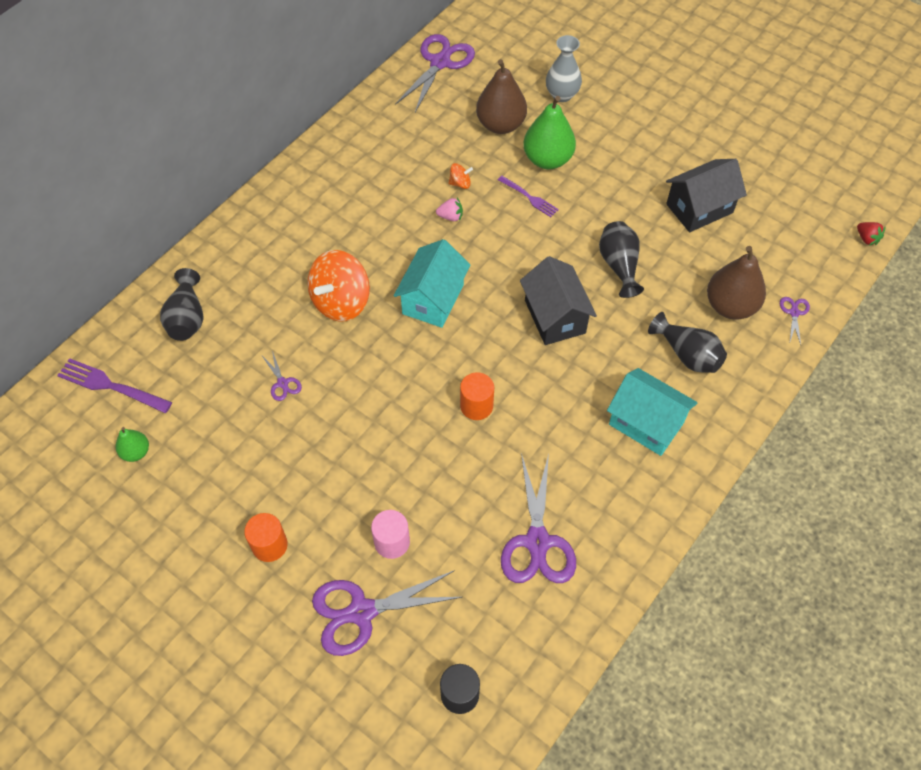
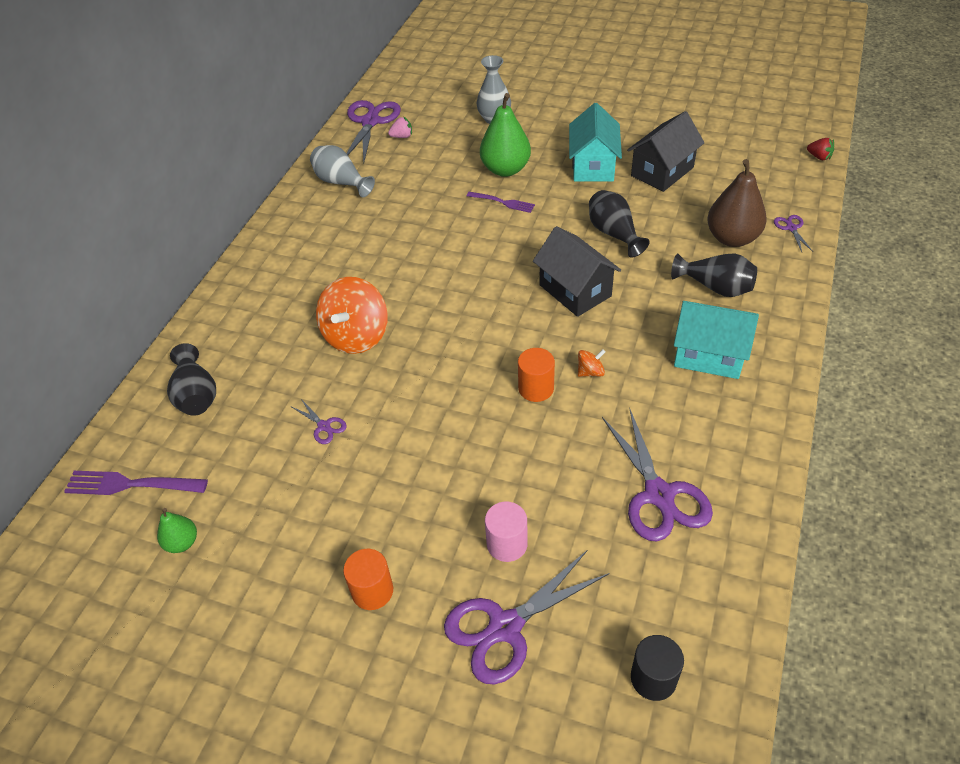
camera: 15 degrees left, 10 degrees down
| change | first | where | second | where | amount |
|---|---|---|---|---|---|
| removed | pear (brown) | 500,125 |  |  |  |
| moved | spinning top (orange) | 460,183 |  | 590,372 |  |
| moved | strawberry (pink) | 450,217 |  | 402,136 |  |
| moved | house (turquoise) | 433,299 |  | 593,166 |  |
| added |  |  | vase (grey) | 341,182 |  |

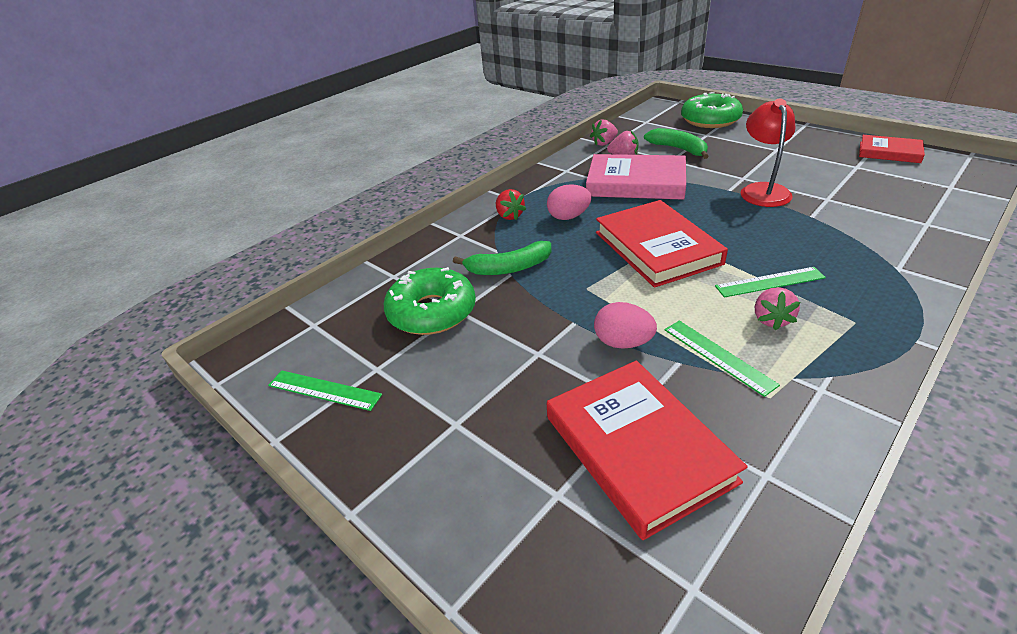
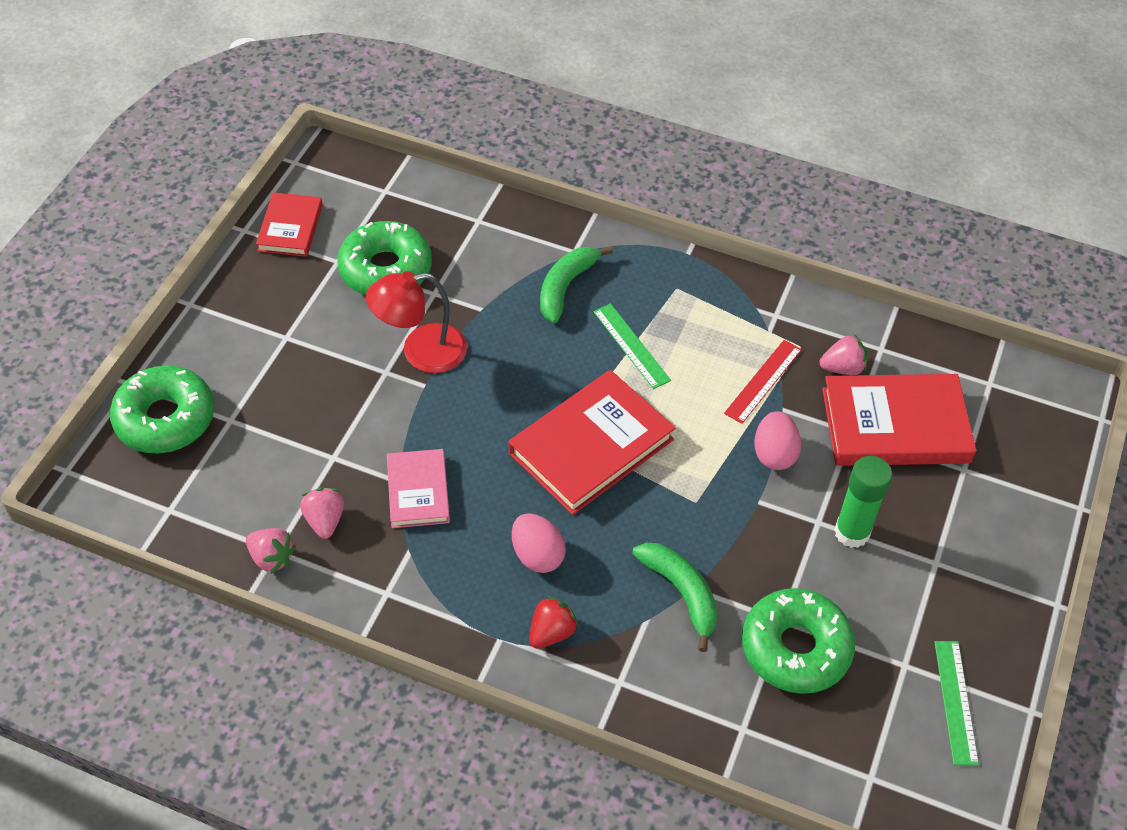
camera: 115 degrees left, 15 degrees up
| change | first | where | second | where | amount |
|---|---|---|---|---|---|
| moved | banana (green) | 678,149 |  | 566,287 |  |
| resized | book (pink) | 636,182 |  | 418,491 | x0.58 |
| moved | strawberry (pink) | 771,319 |  | 842,368 |  |
| recoloured | ruler (green) | 718,356 | ruler (red) | 763,381 |  |
| turned | book (red) | 638,448 |  | 895,425 | 45 degrees clockwise |
| added |  |  | donut (green) | 385,269 |  |
| added |  |  | glue stick (green) | 852,532 |  |

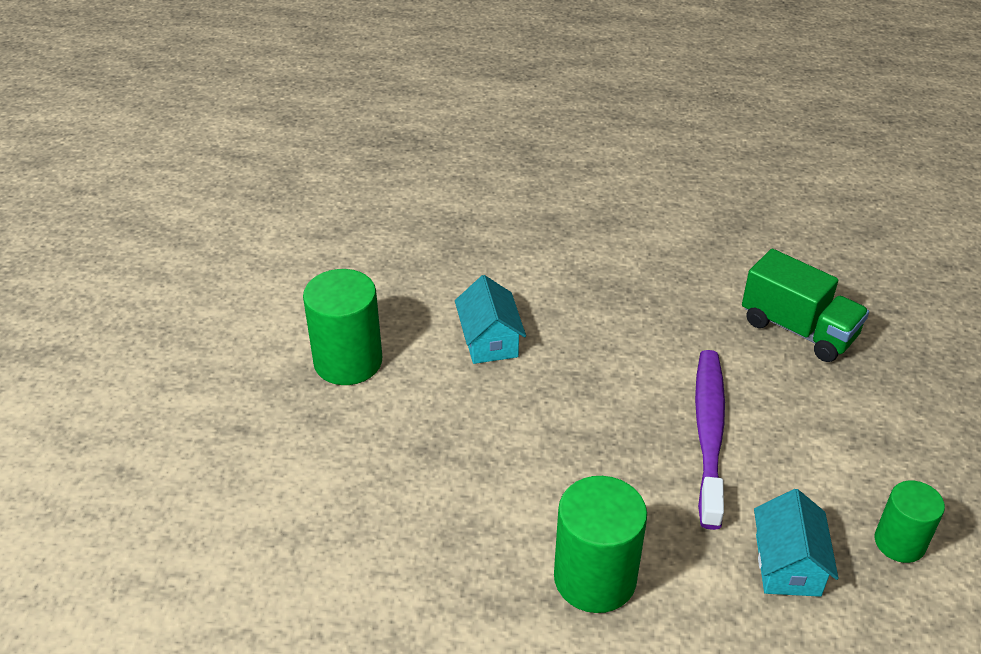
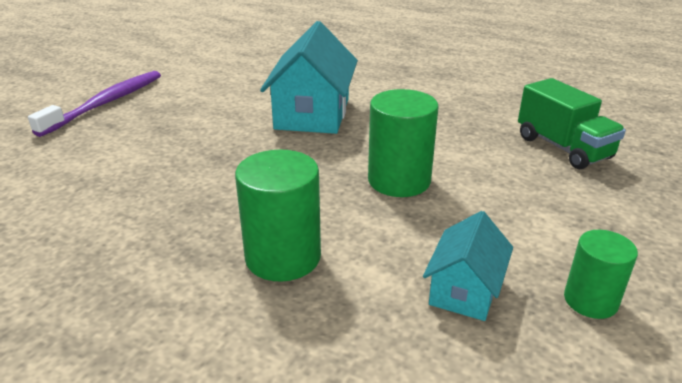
camera: 20 degrees right, 10 degrees down
| change | first | where | second | where | amount |
|---|---|---|---|---|---|
| moved | cylinder (green) | 348,361 |  | 399,180 |  |
| resized | house (turquoise) | 489,340 |  | 312,114 | x1.76 |
| moved | toothbrush (purple) | 709,433 |  | 106,103 |  |

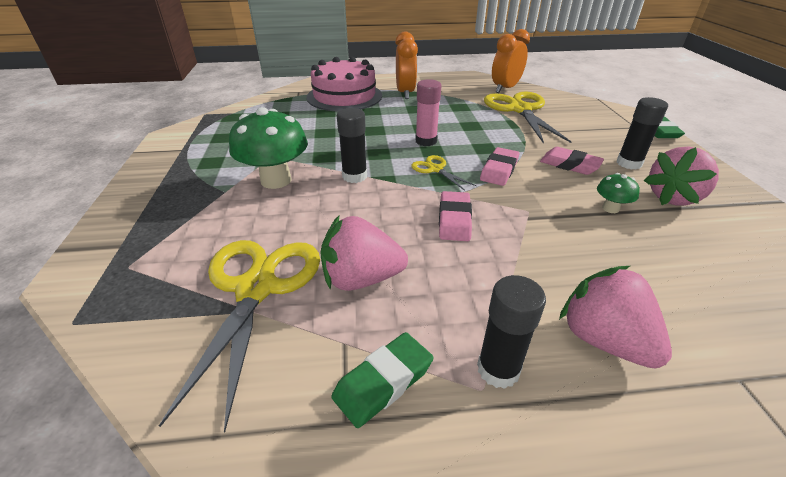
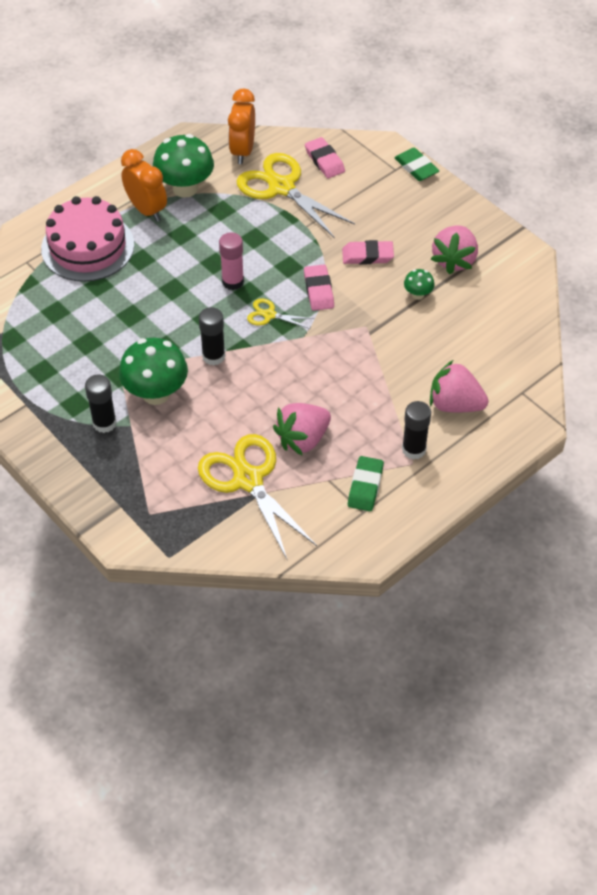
camera: 35 degrees left, 15 degrees up
| change | first | where | second | where | amount |
|---|---|---|---|---|---|
| moved | glue stick (black) | 629,163 |  | 104,423 |  |
| moved | eraser (pink) | 454,220 |  | 324,161 |  |
| added |  |  | mushroom (green) | 185,188 |  |

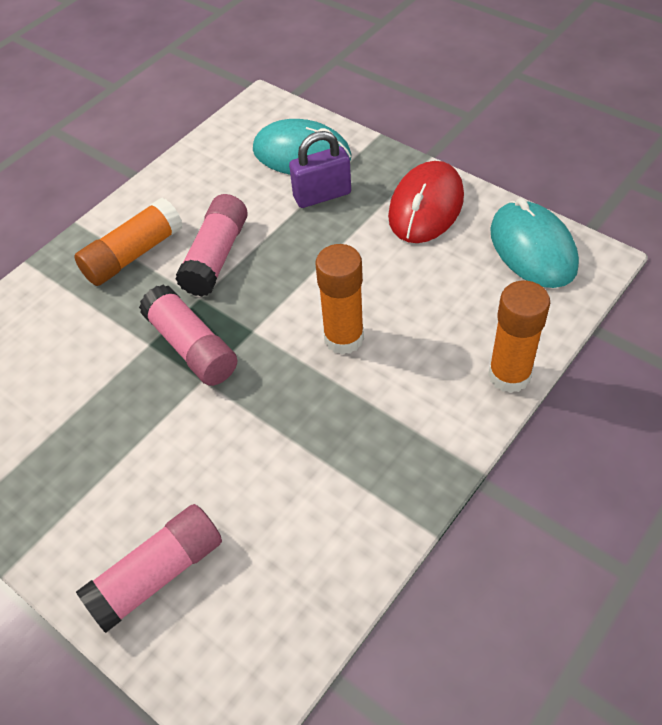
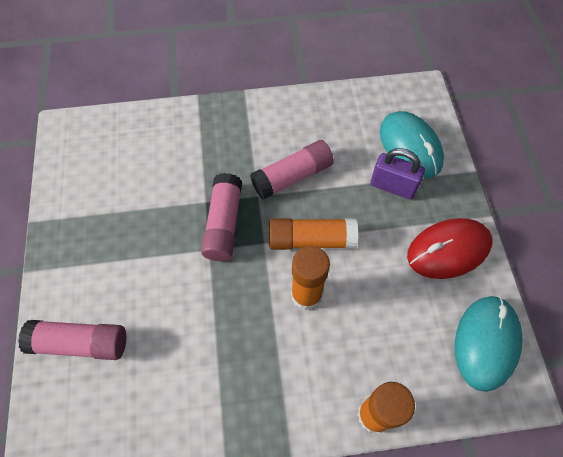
camera: 40 degrees right, 10 degrees up
| change | first | where | second | where | amount |
|---|---|---|---|---|---|
| moved | glue stick (orange) | 133,255 |  | 311,240 |  |

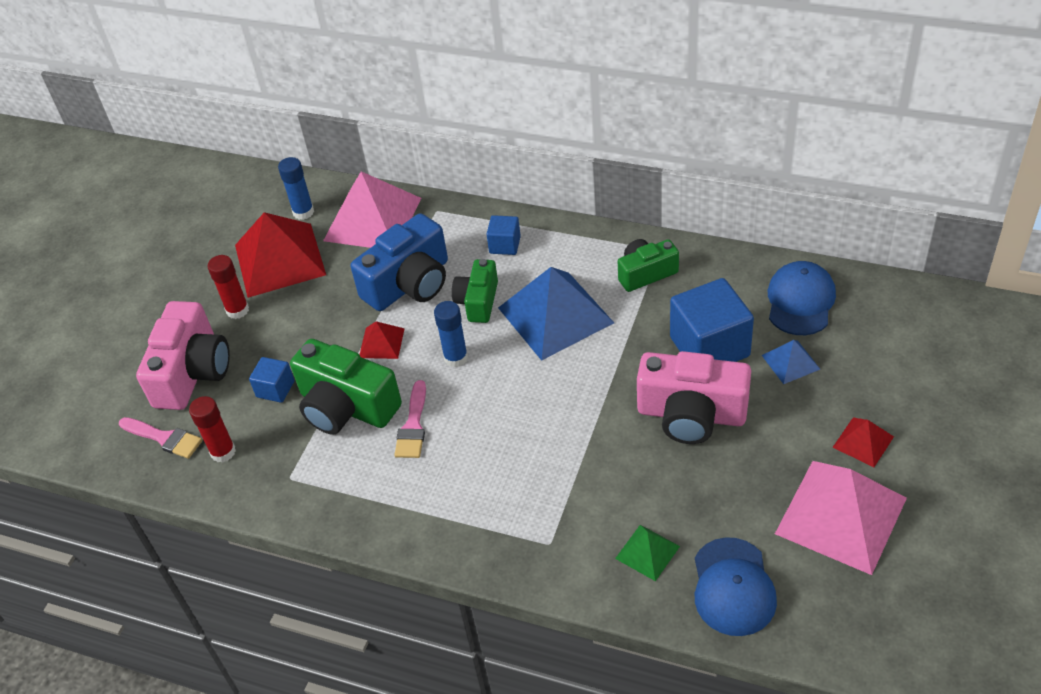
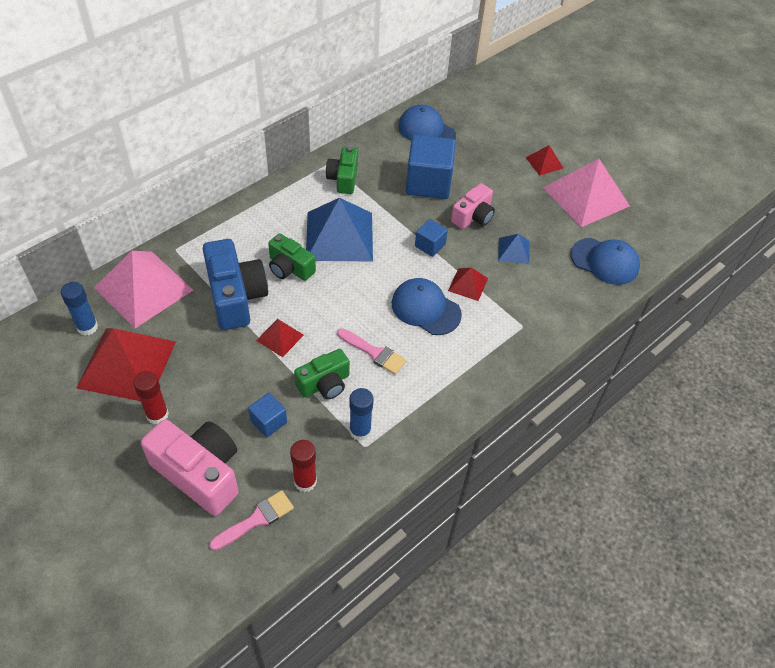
camera: 70 degrees left, 5 degrees up
| change | first | where | second | where | amount |
|---|---|---|---|---|---|
| moved | cube (blue) | 505,245 |  | 430,245 |  |
| moved | glue stick (blue) | 456,358 |  | 360,431 |  |
| resized | camera (green) | 346,407 |  | 324,384 | x0.61 |
| moved | pyramid (blue) | 790,362 |  | 513,250 |  |
| resized | camera (pink) | 691,414 |  | 473,216 | x0.61 |
| removed | pyramid (green) | 647,552 |  |  |  |
| added |  |  | pyramid (red) | 468,284 |  |
| added |  |  | cap (blue) | 425,308 |  |

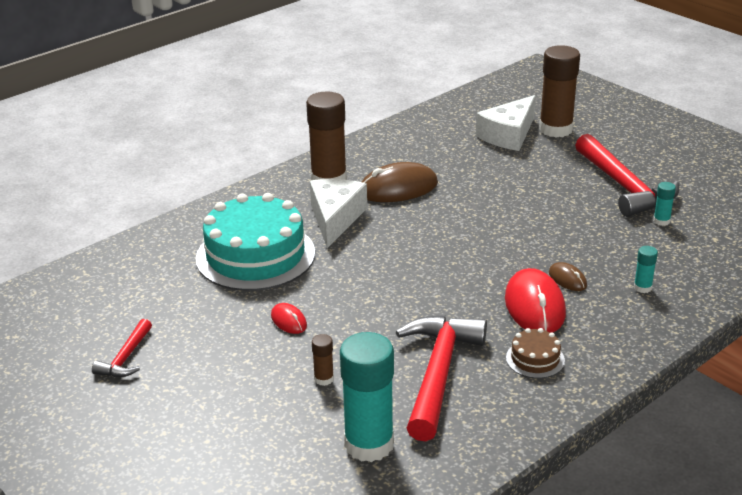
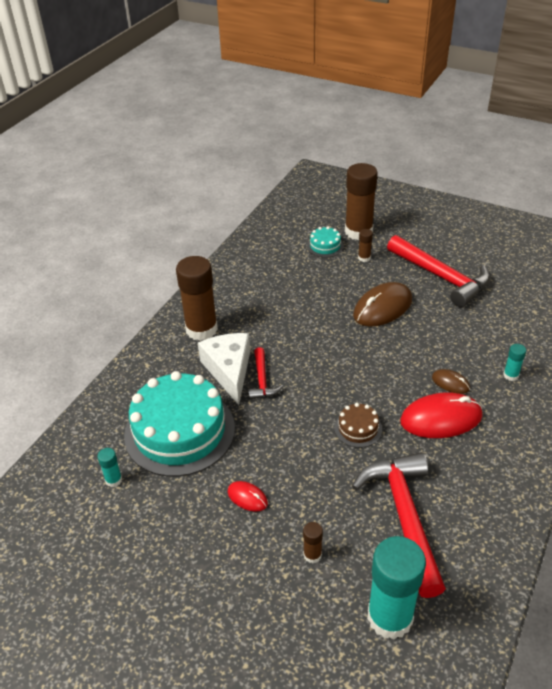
camera: 20 degrees left, 10 degrees up
| change | first | where | second | where | amount |
|---|---|---|---|---|---|
| replaced | cheese (white) | 508,135 | cake (turquoise) | 325,246 |  |
| moved | mouse (brown) | 398,188 |  | 382,307 |  |
| moved | glue stick (turquoise) | 661,221 |  | 113,480 |  |
| turned | mouse (red) | 534,306 |  | 441,418 | 75 degrees counterclockwise |
| moved | hammer (red) | 126,358 |  | 262,380 |  |
| moved | cake (brown) | 535,359 |  | 358,428 |  |
| added |  |  | glue stick (brown) | 364,258 |  |

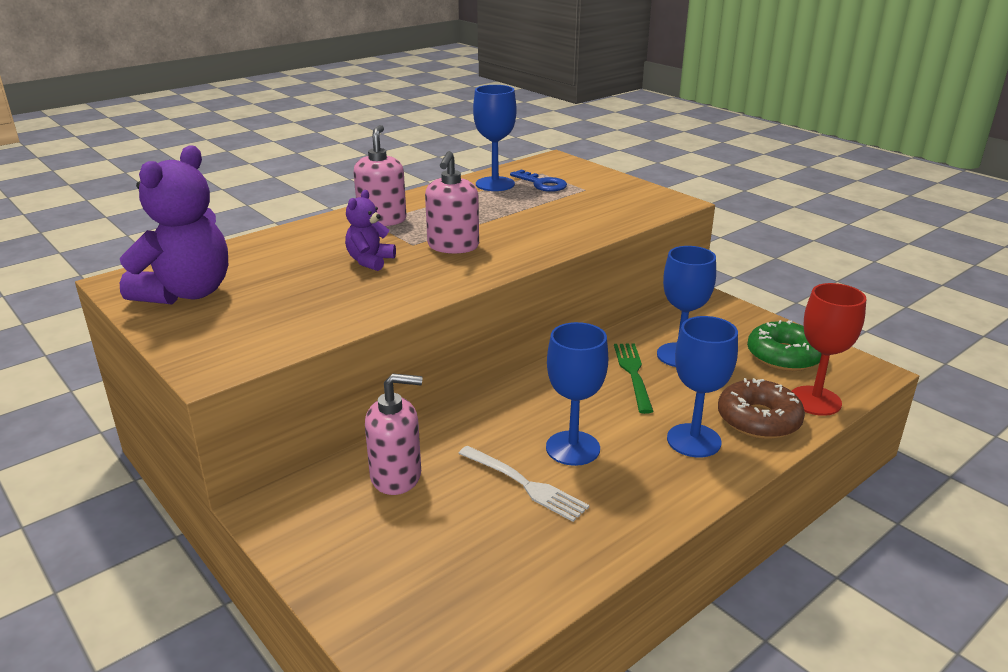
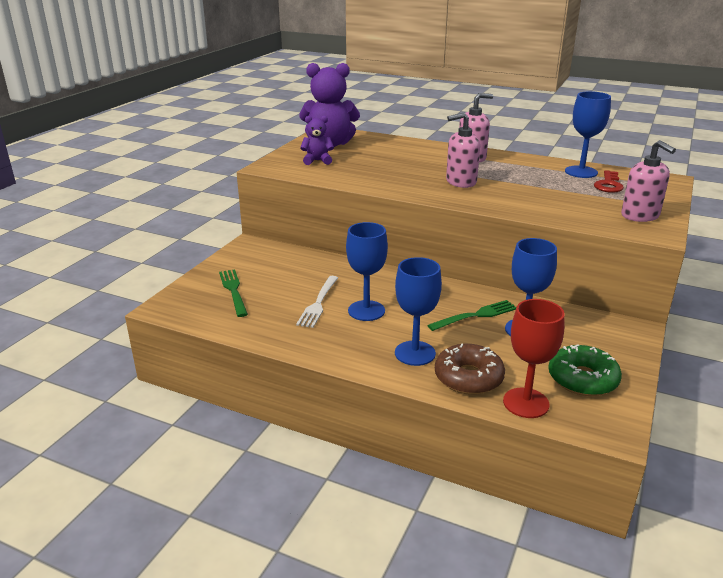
camera: 65 degrees right, 0 degrees up
| change | first | where | second | where | amount |
|---|---|---|---|---|---|
| recoloured | key (blue) | 542,184 | key (red) | 608,184 |  |
| moved | teddy bear (purple) | 370,261 |  | 317,161 |  |
| moved | soap dispenser (pink) | 396,476 |  | 640,216 |  |
| added |  |  | fork (green) | 233,291 |  |

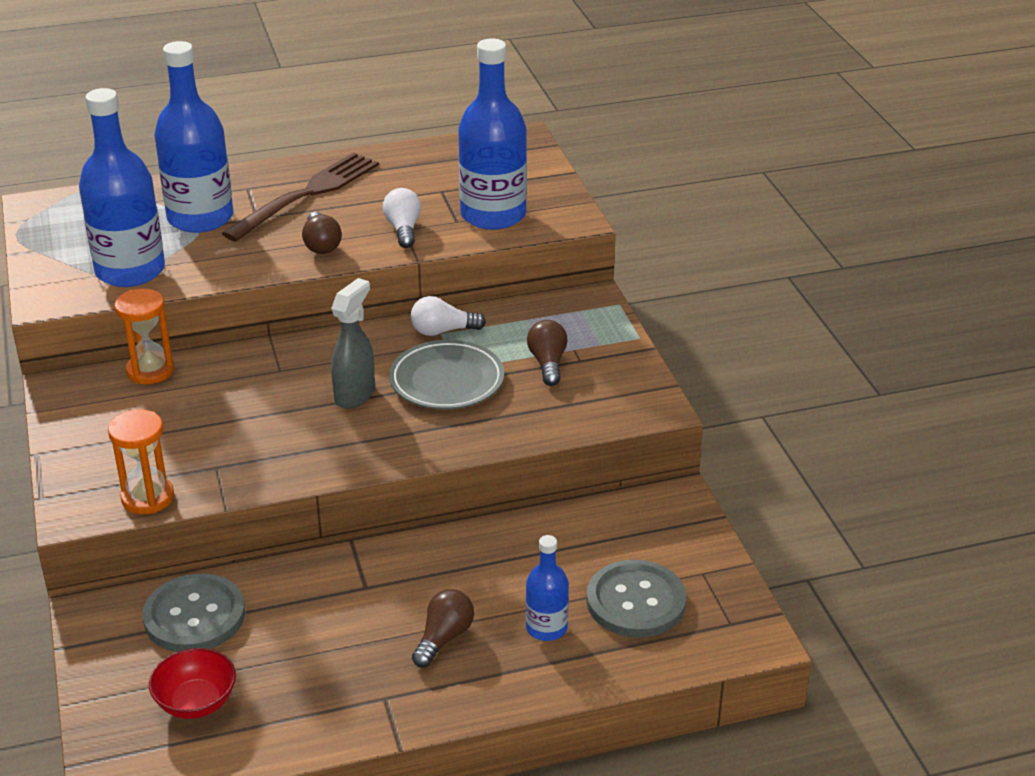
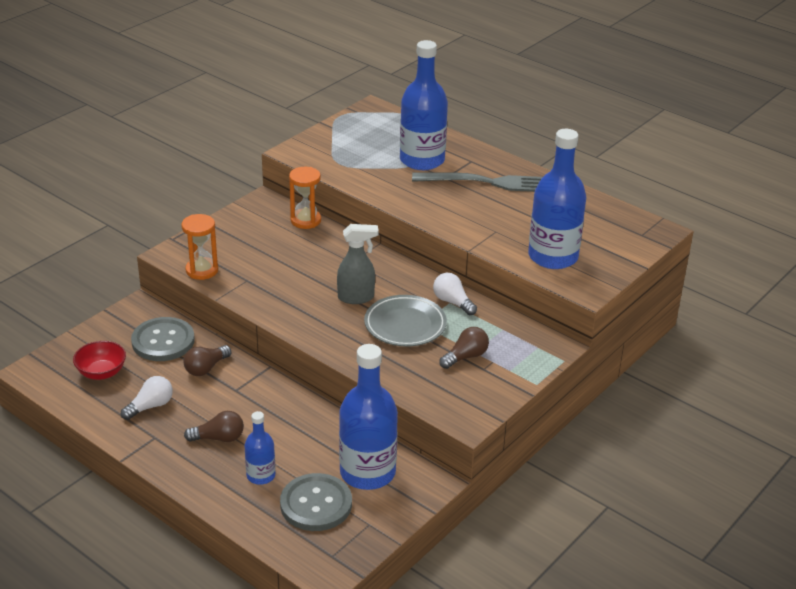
camera: 55 degrees right, 0 degrees up
| change | first | where | second | where | amount |
|---|---|---|---|---|---|
| moved | bottle (blue) | 130,271 |  | 367,472 |  |
| recoloured | fork (brown) | 307,194 | fork (grey) | 490,182 |  |
| moved | light bulb (white) | 403,229 |  | 150,406 |  |
| moved | light bulb (brown) | 321,244 |  | 206,368 |  |

